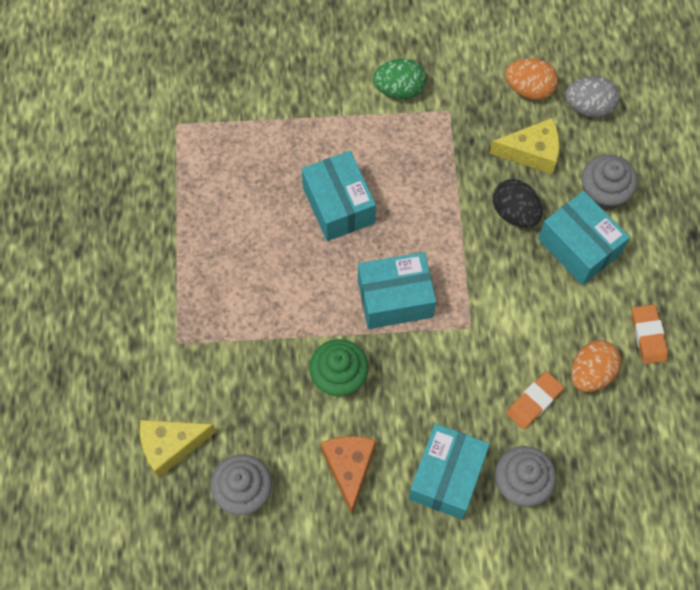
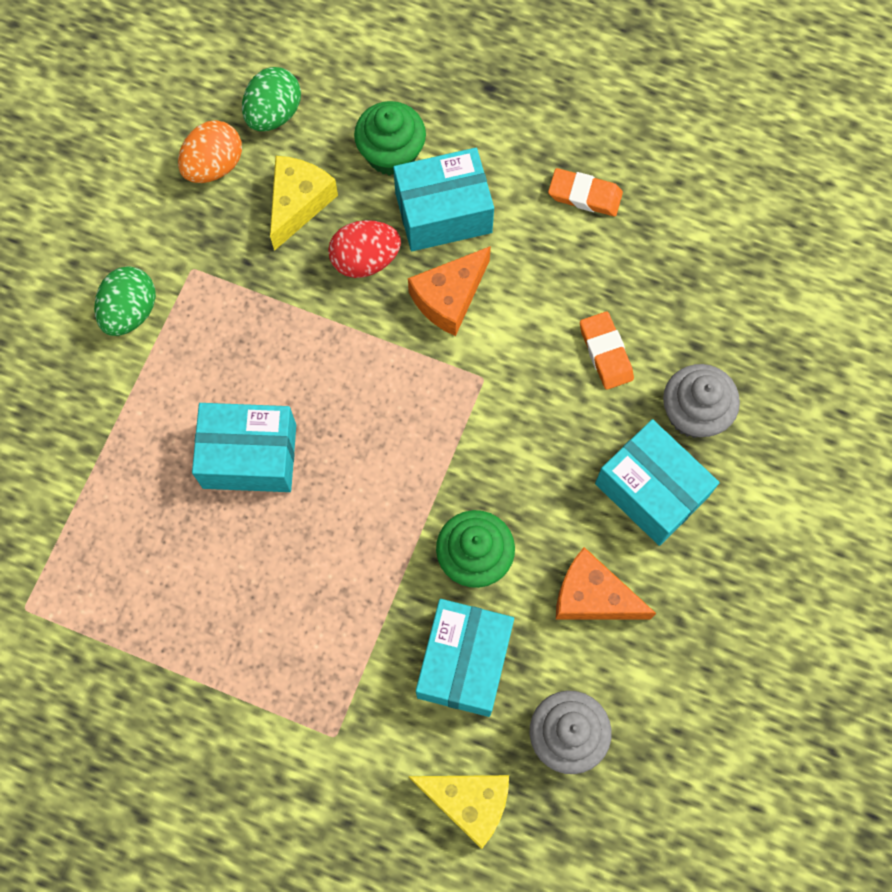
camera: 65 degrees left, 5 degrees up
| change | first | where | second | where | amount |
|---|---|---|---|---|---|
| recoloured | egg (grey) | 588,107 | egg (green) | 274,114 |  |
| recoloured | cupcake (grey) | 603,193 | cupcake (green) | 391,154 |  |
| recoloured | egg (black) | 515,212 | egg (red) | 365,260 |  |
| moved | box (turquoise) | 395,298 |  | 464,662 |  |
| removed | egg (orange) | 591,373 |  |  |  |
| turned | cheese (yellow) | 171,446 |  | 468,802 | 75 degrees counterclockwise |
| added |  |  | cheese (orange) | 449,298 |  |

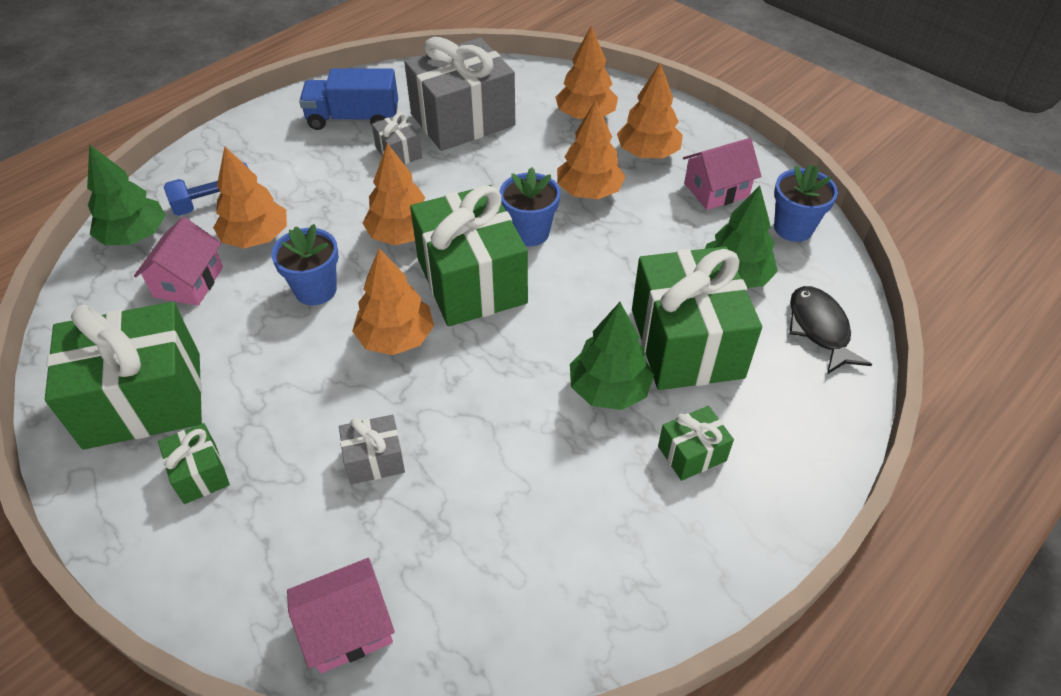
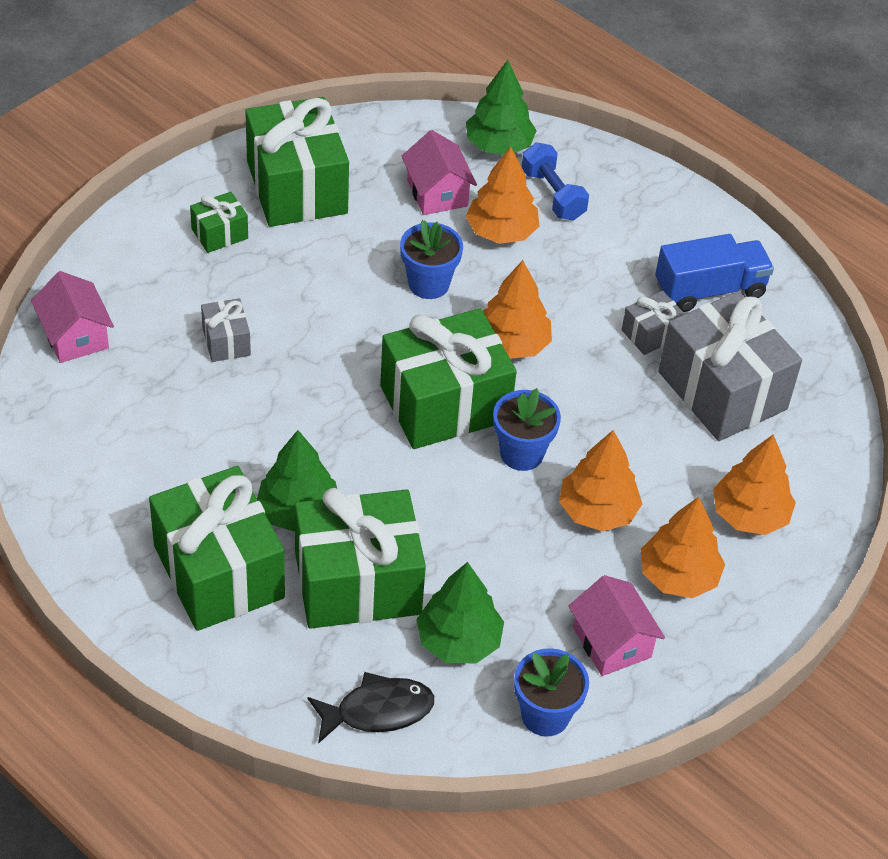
camera: 85 degrees right, 0 degrees up
| change | first | where | second | where | amount |
|---|---|---|---|---|---|
| turned | truck (blue) | 353,119 |  | 709,290 | 75 degrees clockwise |
| turned | house (pink) | 189,282 |  | 437,193 | 60 degrees clockwise |
| removed | tree (orange) | 396,338 |  |  |  |
| resized | gift (green) | 692,453 |  | 218,572 | x2.19 |

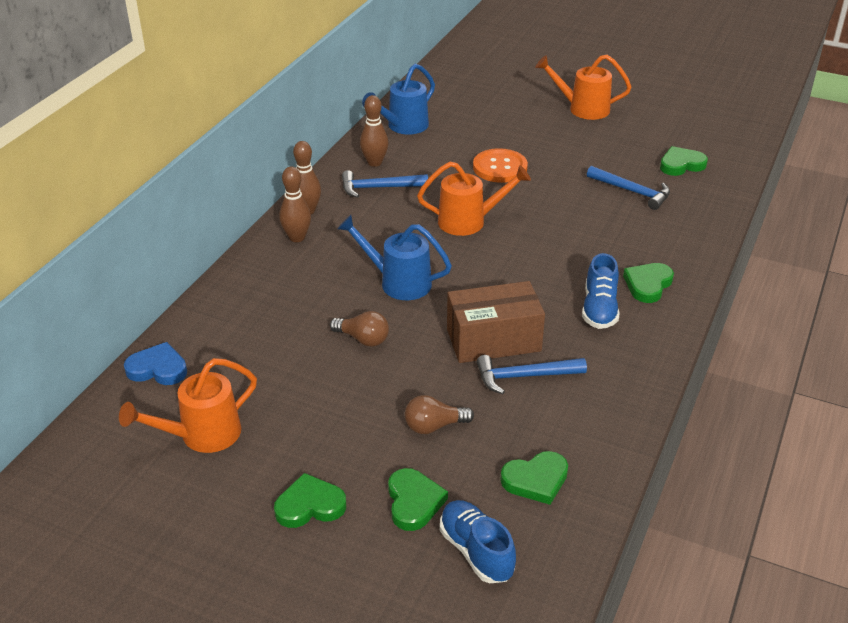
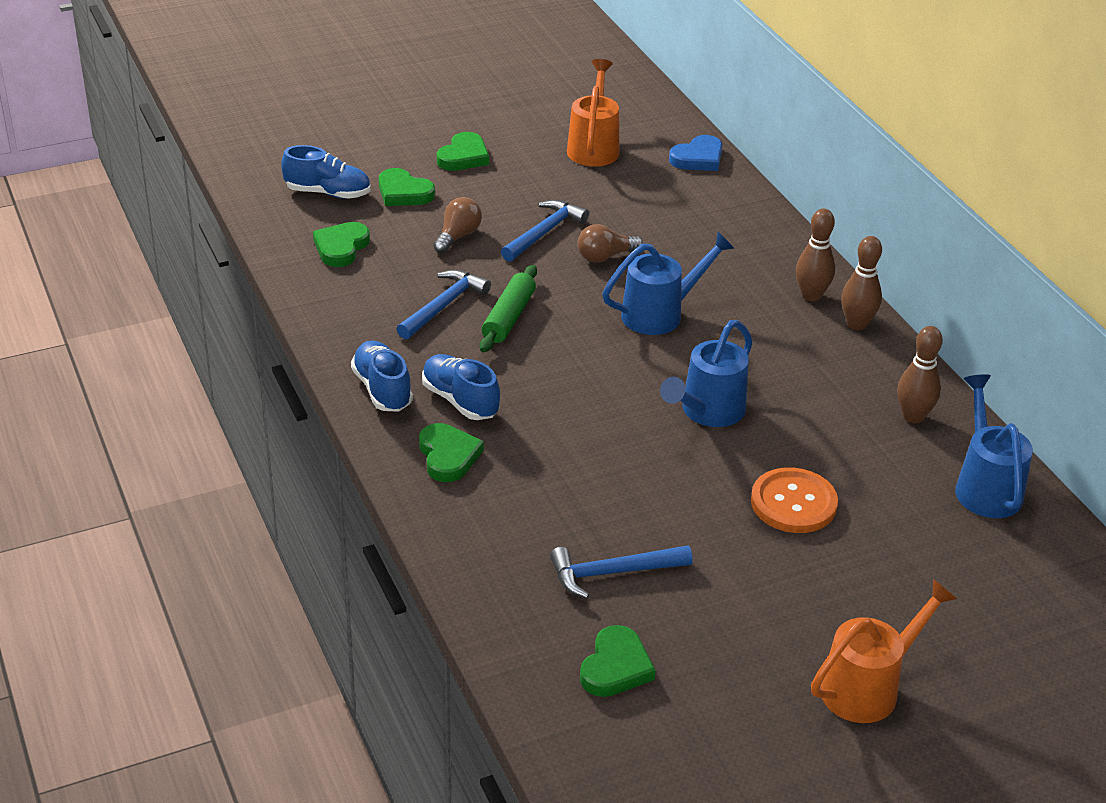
camera: 130 degrees right, 0 degrees up
| change | first | where | second | where | amount |
|---|---|---|---|---|---|
| recoloured | watering can (orange) | 469,221 | watering can (blue) | 707,412 |  |
| moved | hammer (blue) | 378,188 |  | 544,232 |  |
| replaced | box (brown) | 493,340 | rolling pin (green) | 508,317 |  |
| added |  |  | shoe (blue) | 382,389 |  |

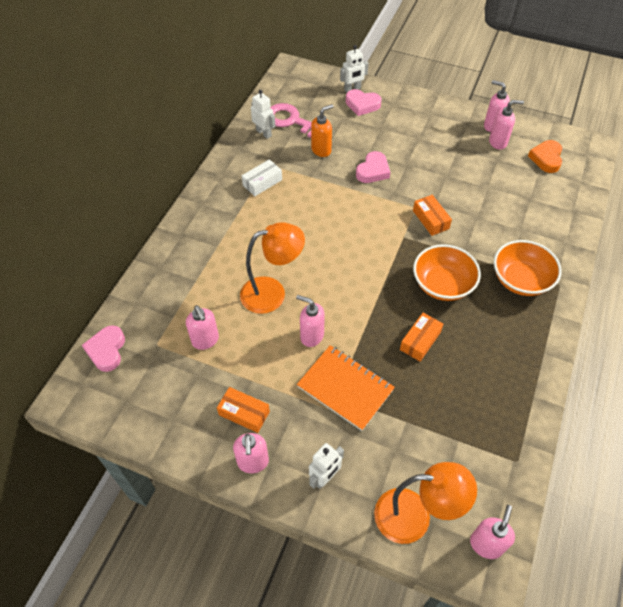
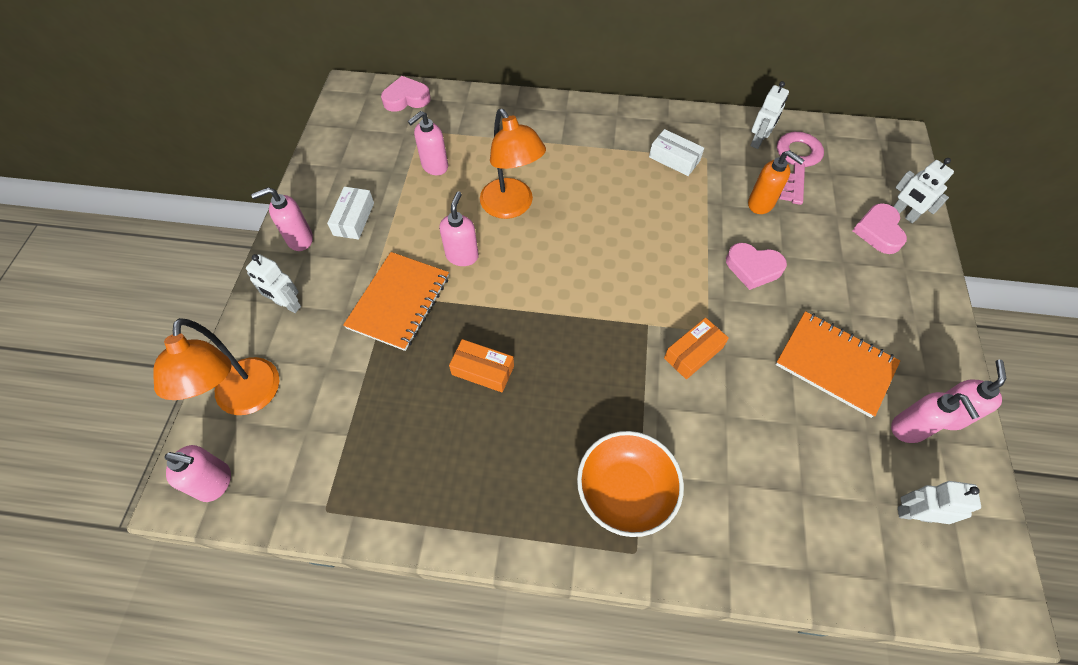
camera: 75 degrees right, 5 degrees up
| change | first | where | second | where | amount |
|---|---|---|---|---|---|
| replaced | heart (orange) | 546,158 | robot (white) | 914,514 |  |
| removed | bowl (orange) | 442,284 |  |  |  |
| recoloured | box (orange) | 244,413 | box (white) | 353,219 |  |
| added |  |  | notebook (orange) | 835,364 |  |

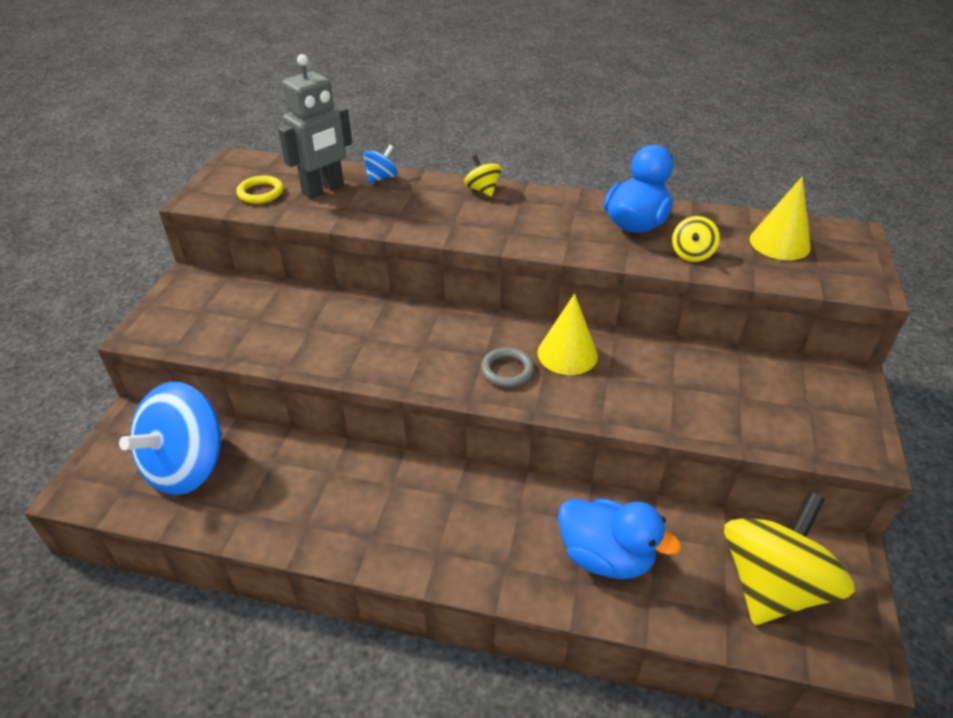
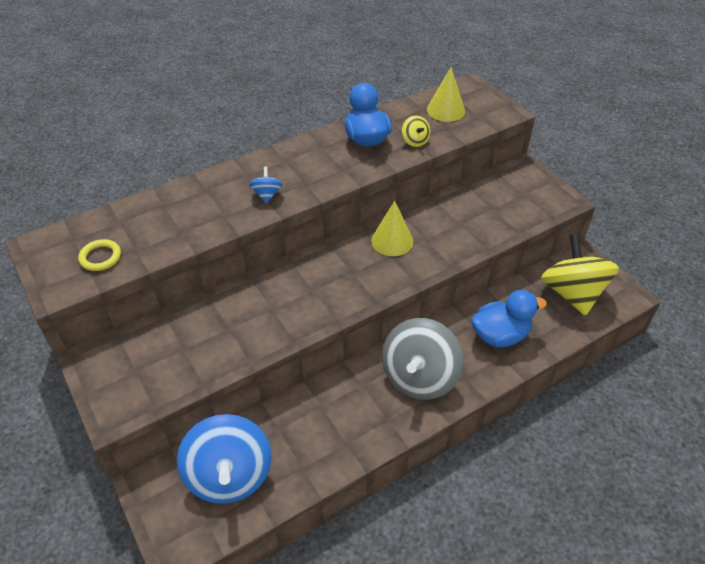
camera: 45 degrees left, 5 degrees up
| change | first | where | second | where | amount |
|---|---|---|---|---|---|
| removed | robot (grey) | 323,190 |  |  |  |
| moved | spinning top (blue) | 381,178 |  | 267,195 |  |
| removed | spinning top (yellow) | 482,190 |  |  |  |
| removed | ring (grey) | 507,370 |  |  |  |
| added |  |  | spinning top (grey) | 419,377 |  |

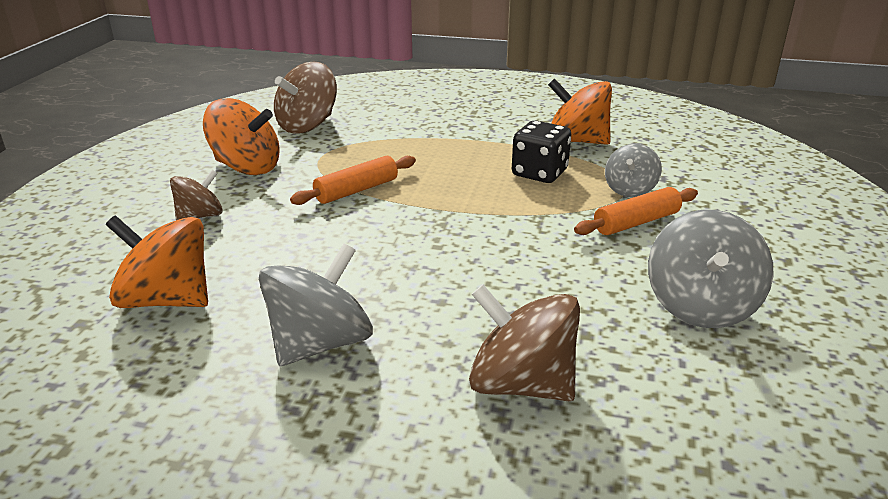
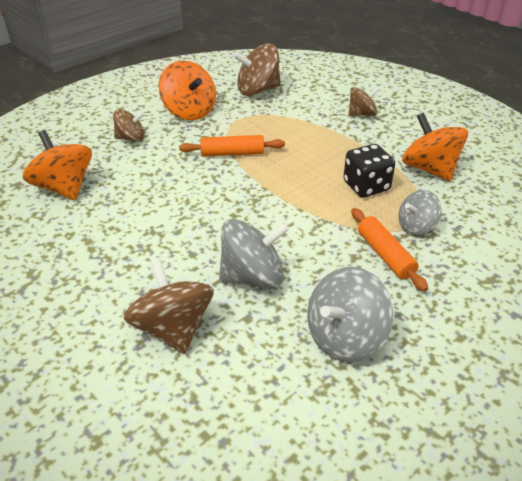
camera: 35 degrees right, 10 degrees up
| change | first | where | second | where | amount |
|---|---|---|---|---|---|
| turned | rolling pin (orange) | 636,222 |  | 385,255 | 60 degrees clockwise |
| moved | spinning top (grey) | 320,343 |  | 253,277 |  |
| added |  |  | spinning top (brown) | 362,114 |  |

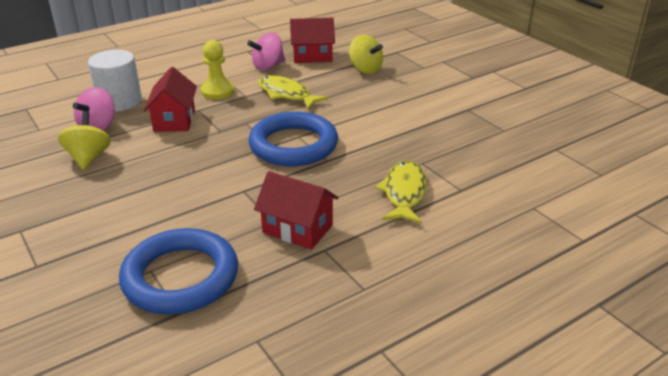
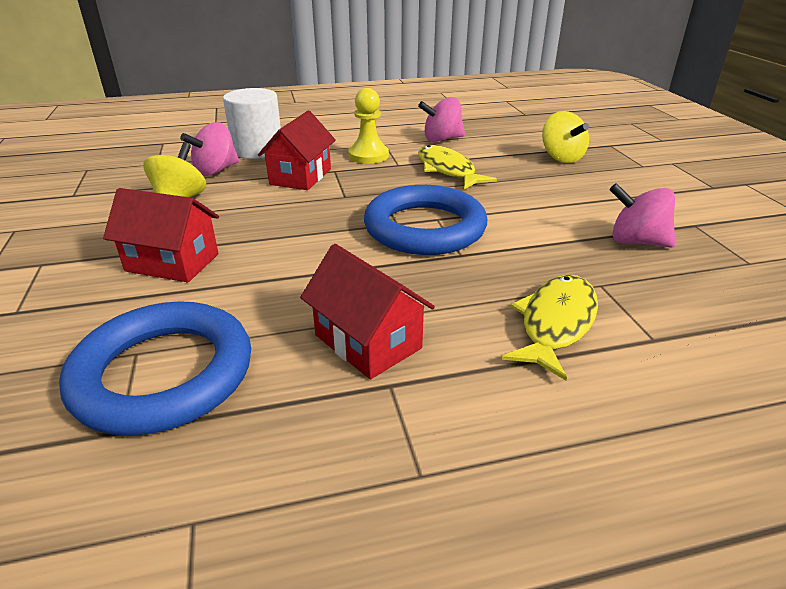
camera: 20 degrees right, 0 degrees up
| change | first | where | second | where | amount |
|---|---|---|---|---|---|
| moved | house (red) | 312,56 |  | 172,262 |  |
| added |  |  | spinning top (pink) | 636,241 |  |

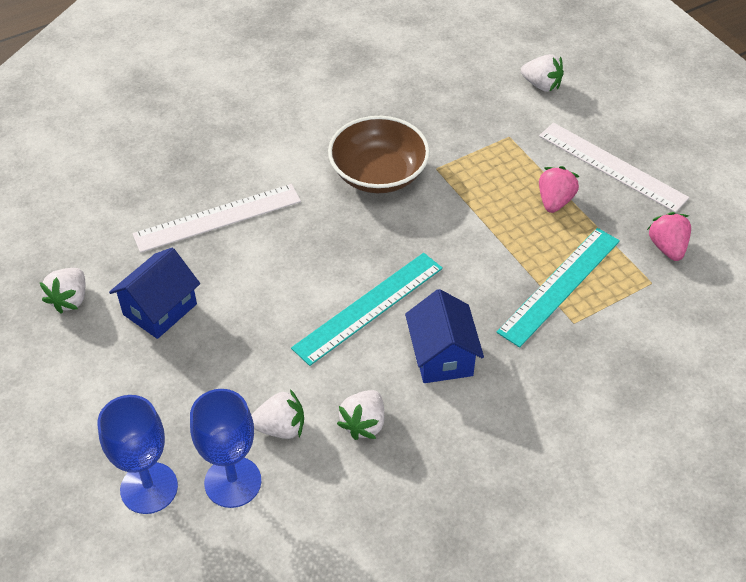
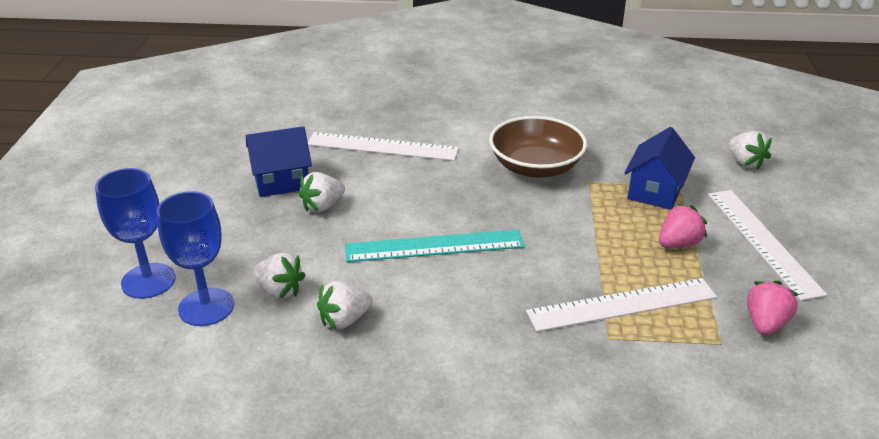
camera: 35 degrees right, 15 degrees down
| change | first | where | second | where | amount |
|---|---|---|---|---|---|
| recoloured | ruler (turquoise) | 560,285 | ruler (white) | 622,304 |  |
| moved | strawberry (white) | 70,299 |  | 322,206 |  |
| moved | house (blue) | 442,356 |  | 655,191 |  |

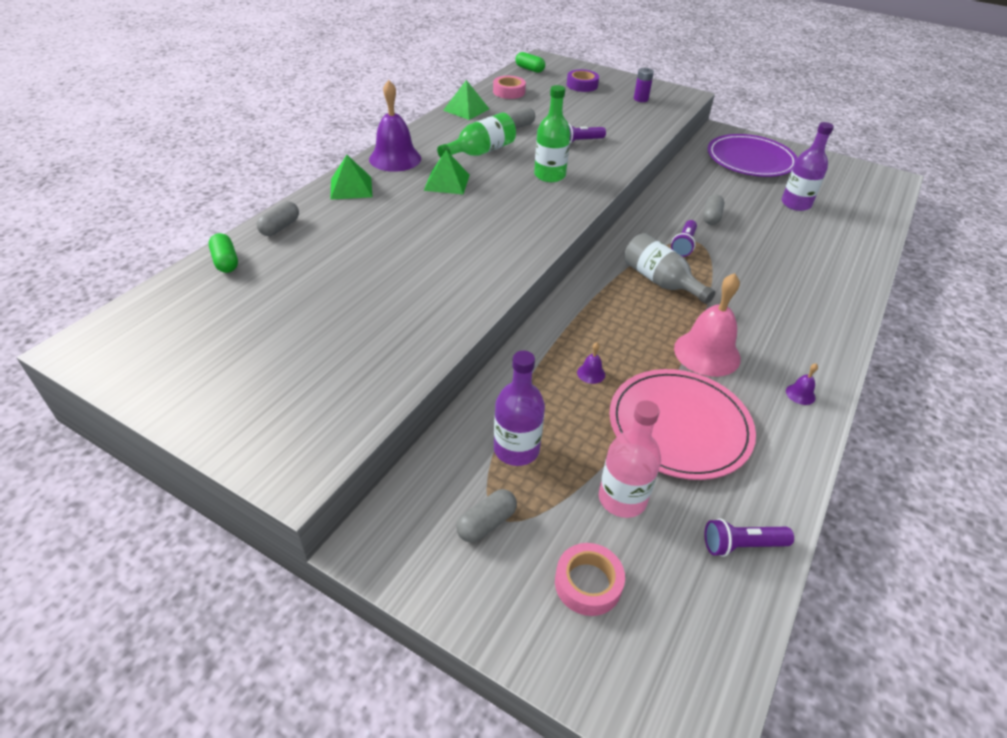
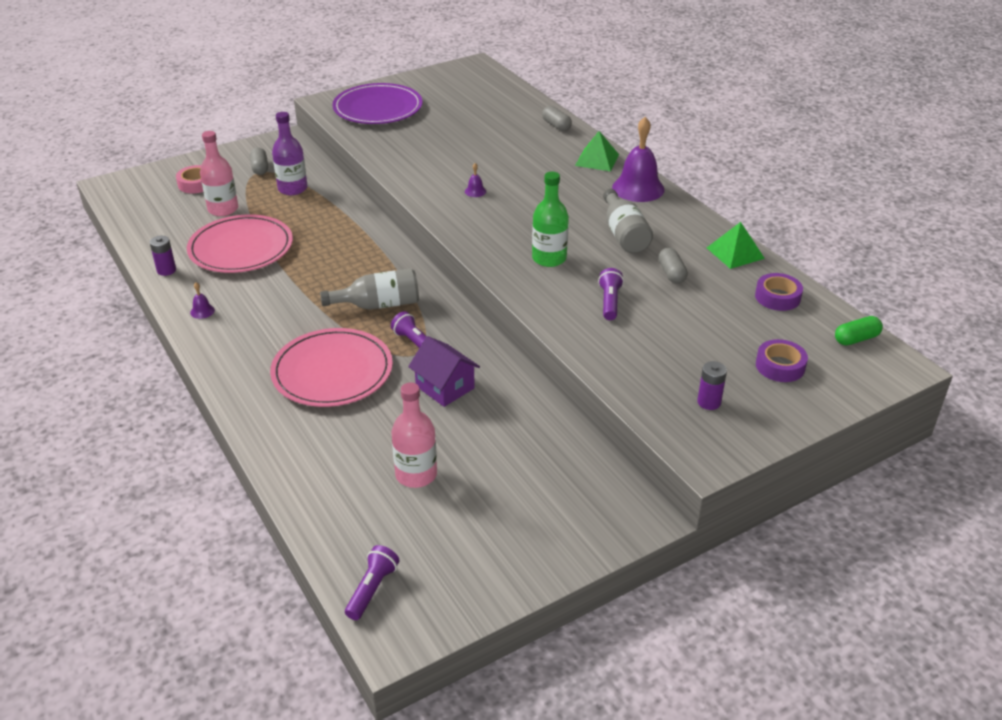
camera: 120 degrees right, 5 degrees down
| change | first | where | second | where | amount |
|---|---|---|---|---|---|
| recoloured | tape (pink) | 509,92 | tape (purple) | 777,297 |  |
| recoloured | bottle (green) | 481,152 | bottle (grey) | 624,235 |  |
| recoloured | bottle (purple) | 796,204 | bottle (pink) | 416,474 |  |
| moved | plate (purple) | 750,159 |  | 378,108 |  |
| removed | pyramid (green) | 447,182 |  |  |  |
| replaced | capsule (grey) | 711,217 | house (purple) | 445,387 |  |
| removed | capsule (green) | 226,262 |  |  |  |
| removed | bell (pink) | 707,353 |  |  |  |
| moved | bell (purple) | 591,373 |  | 475,191 |  |
| moved | flashlight (purple) | 741,545 |  | 372,589 |  |
| added |  |  | battery (purple) | 166,270 |  |
| added |  |  | plate (pink) | 332,371 |  |

